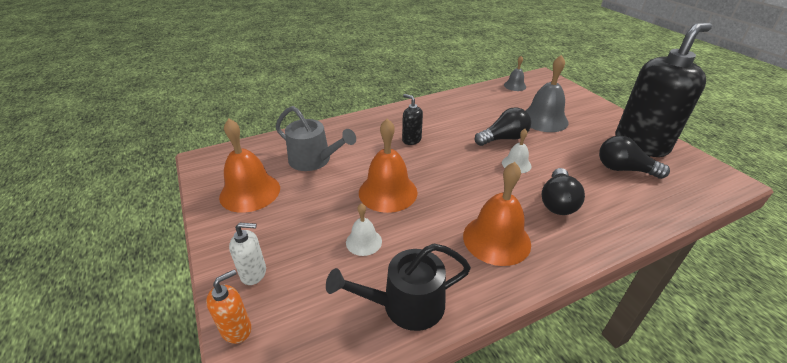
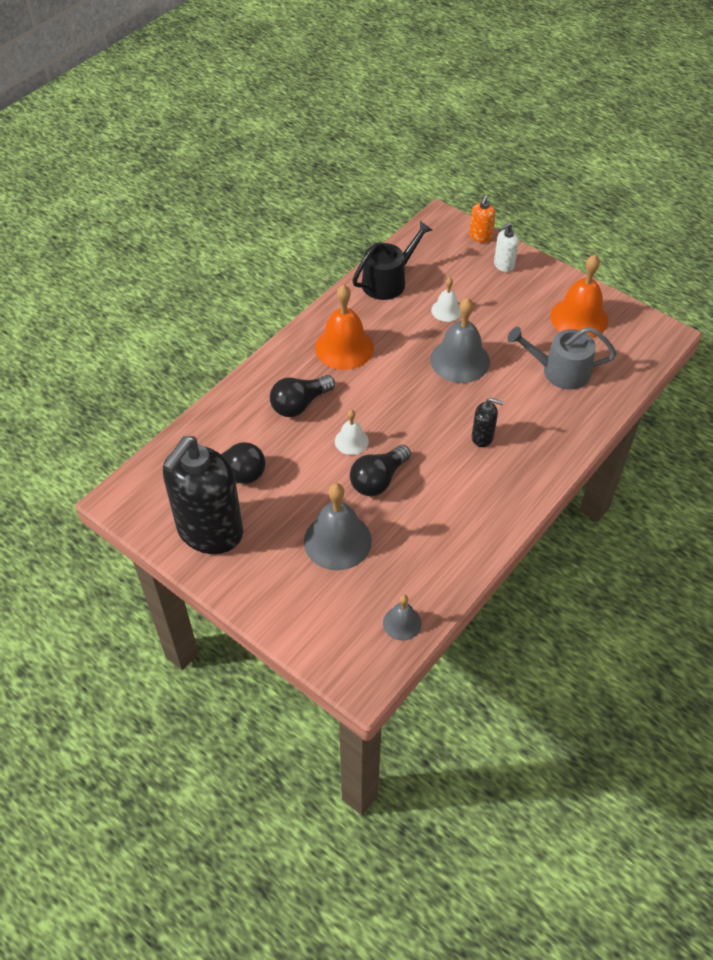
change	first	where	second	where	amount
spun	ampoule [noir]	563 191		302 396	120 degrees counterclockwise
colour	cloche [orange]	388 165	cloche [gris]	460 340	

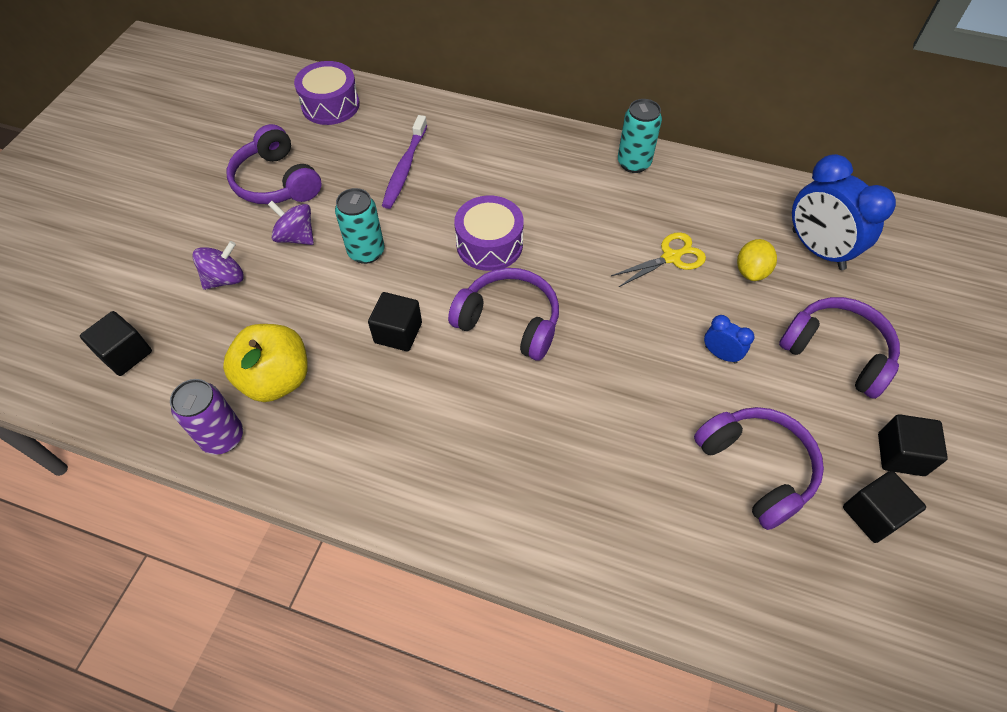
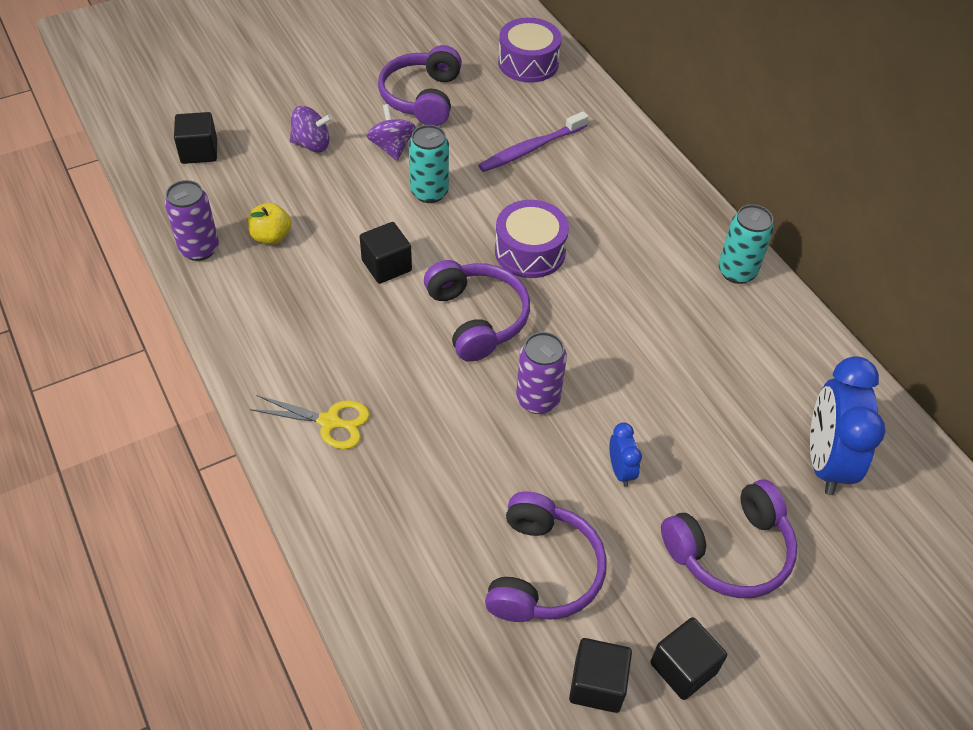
change	first	where	second	where	amount
size	pomme [jaune]	265 363		269 224	x0.58
relocated	ciseaux [jaune]	658 259		310 422	
appeared			canette [violet]	541 373	
spun	casque audio [violet]	839 348		729 538	75 degrees clockwise
missing	citron [jaune]	757 260			

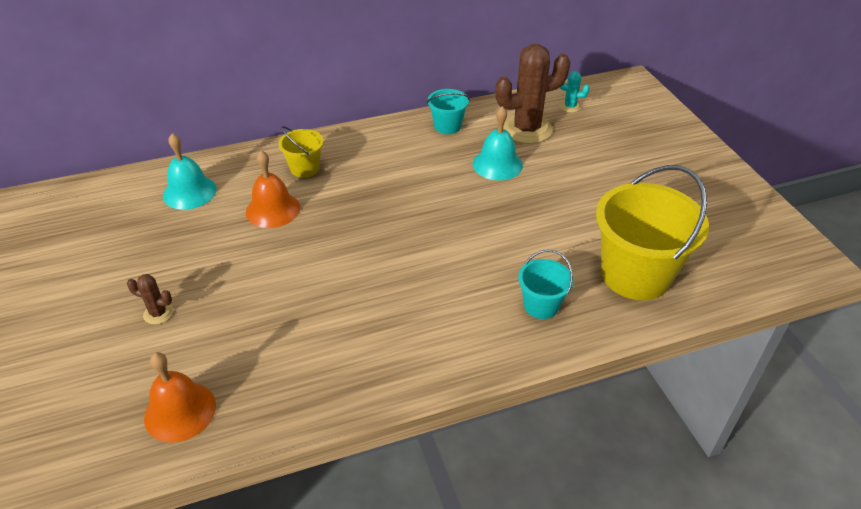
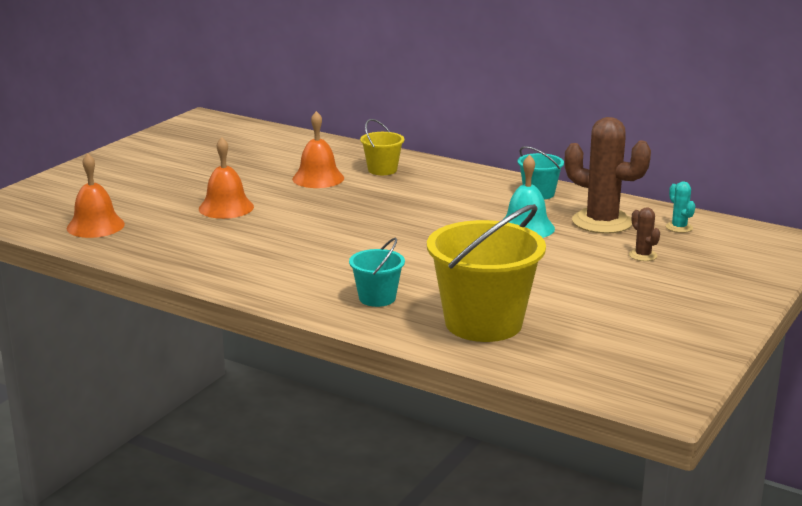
change	first	where	second	where	amount
appeared			cloche [orange]	226 178	
relocated	cactus [marron]	150 299		644 234	
missing	cloche [turquoise]	190 171			

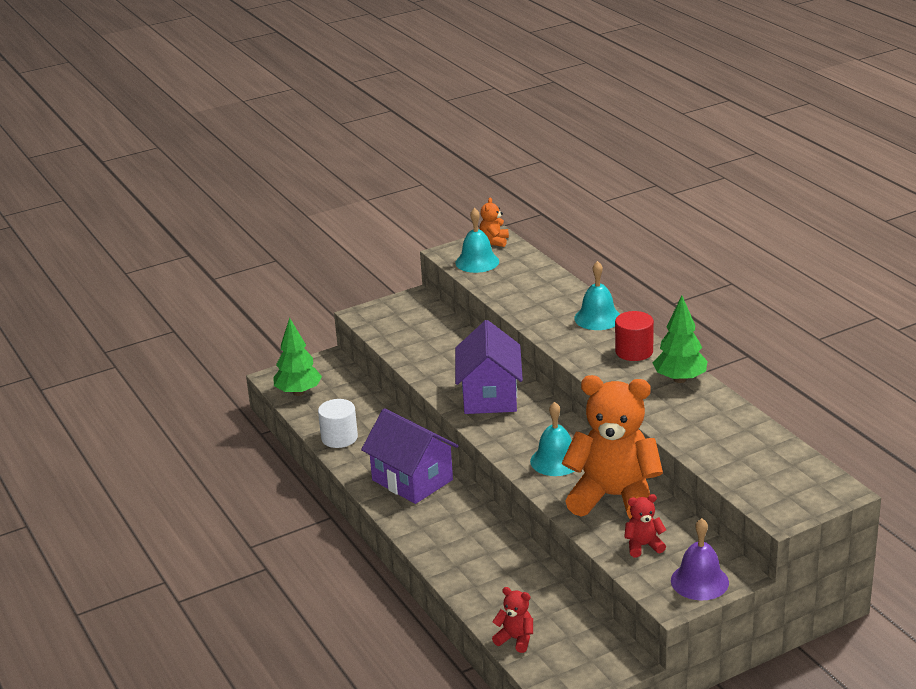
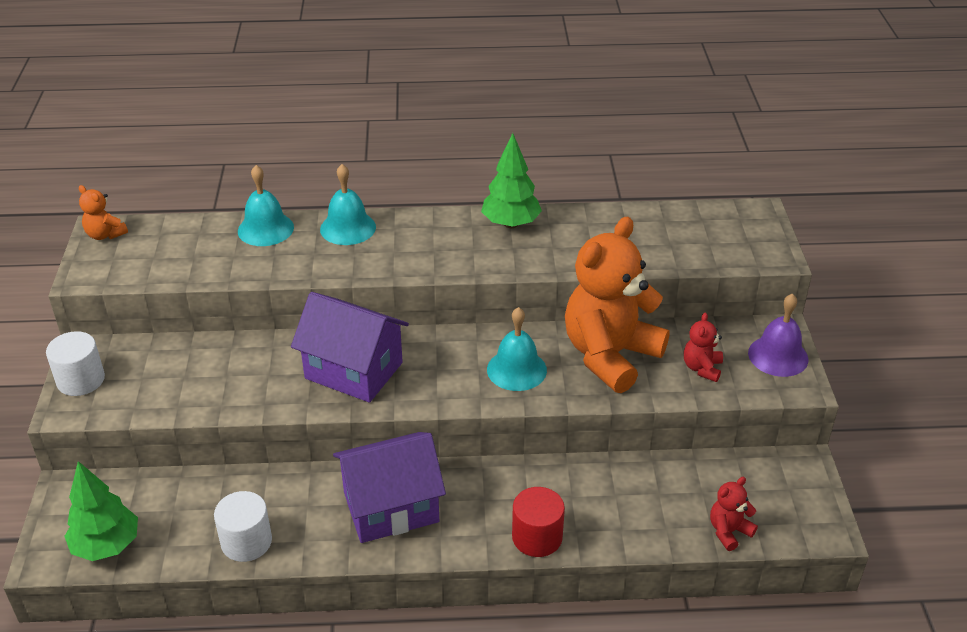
change	first	where	second	where	amount
appeared			cylindre [blanc]	75 363	
relocated	cloche [turquoise]	477 240		266 205	
relocated	cylindre [rouge]	634 336		538 522	

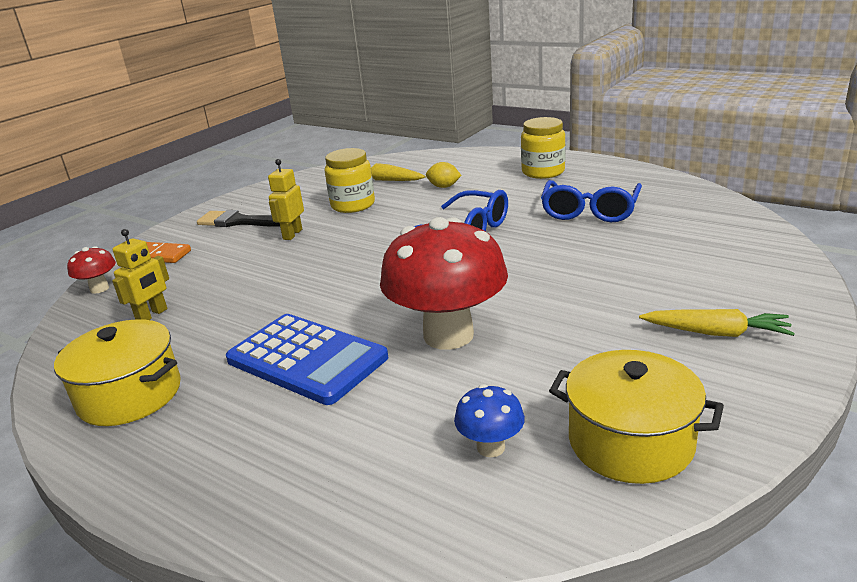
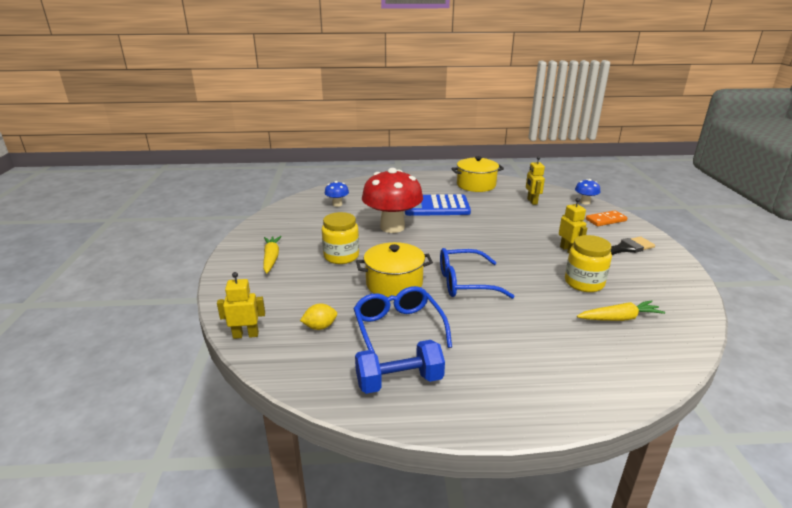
change	first	where	second	where	amount
appeared			robot [jaune]	241 305	
spun	carotte [jaune]	717 323		272 255	105 degrees clockwise
relocated	citron [jaune]	444 175		318 316	
relocated	bocal [jaune]	543 148		340 238	
appeared			haltère [bleu]	400 367	
relocated	marmite [jaune]	636 417		394 270	
colour	champignon [rouge]	91 270	champignon [bleu]	587 192	

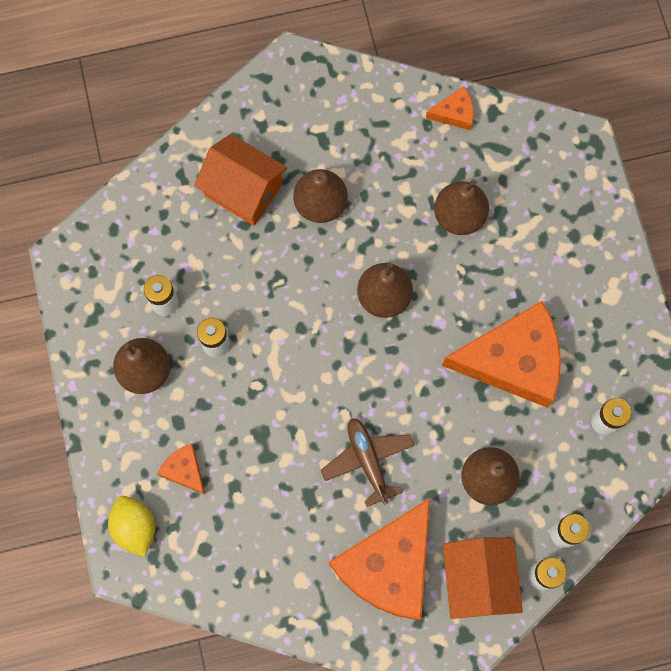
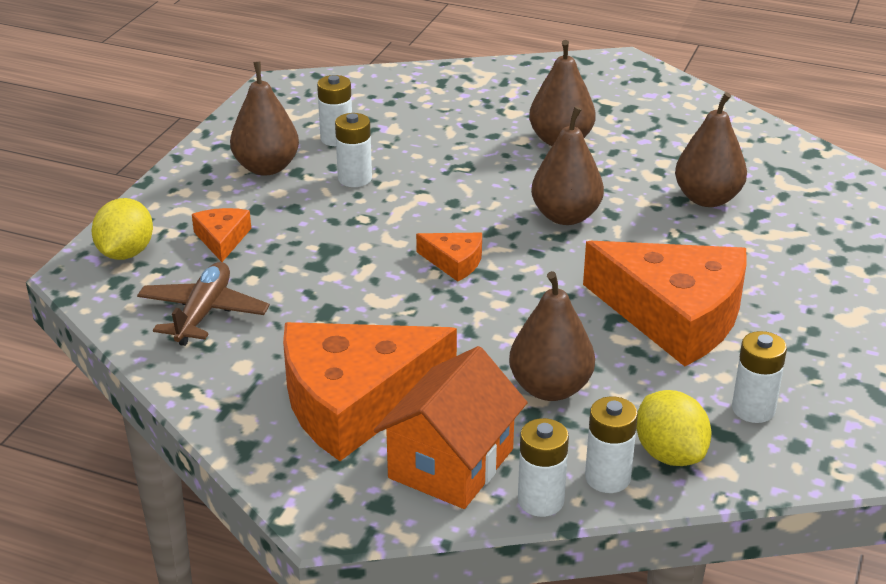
change	first	where	second	where	amount
relocated	avion [marron]	367 462		203 304	
relocated	fromage [orange]	450 108		449 257	
appeared			citron [jaune]	674 428	
missing	maison [orange]	240 180			

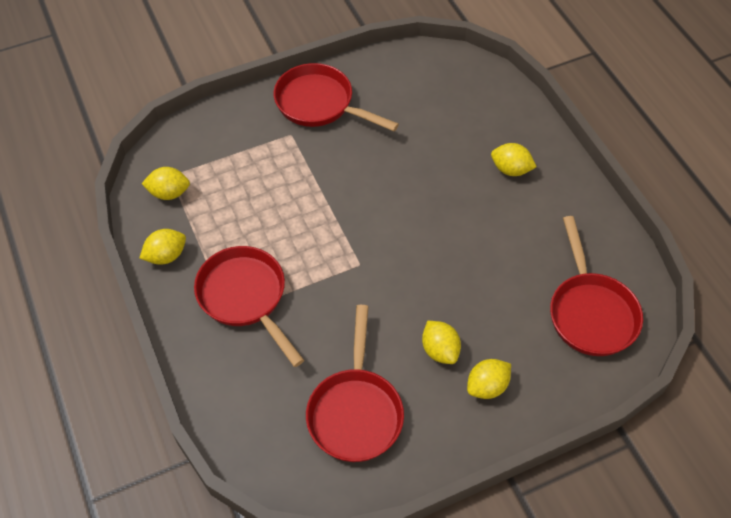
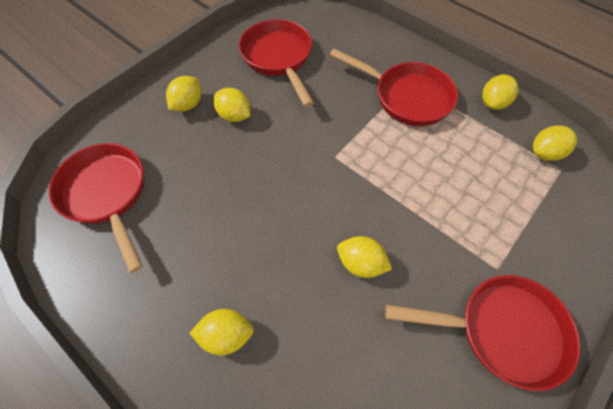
change	first	where	second	where	amount
appeared			citron [jaune]	364 257	

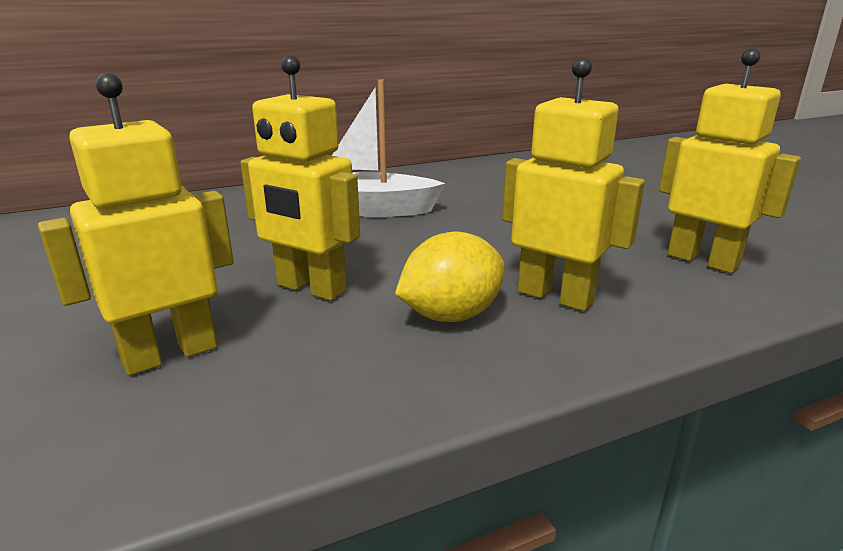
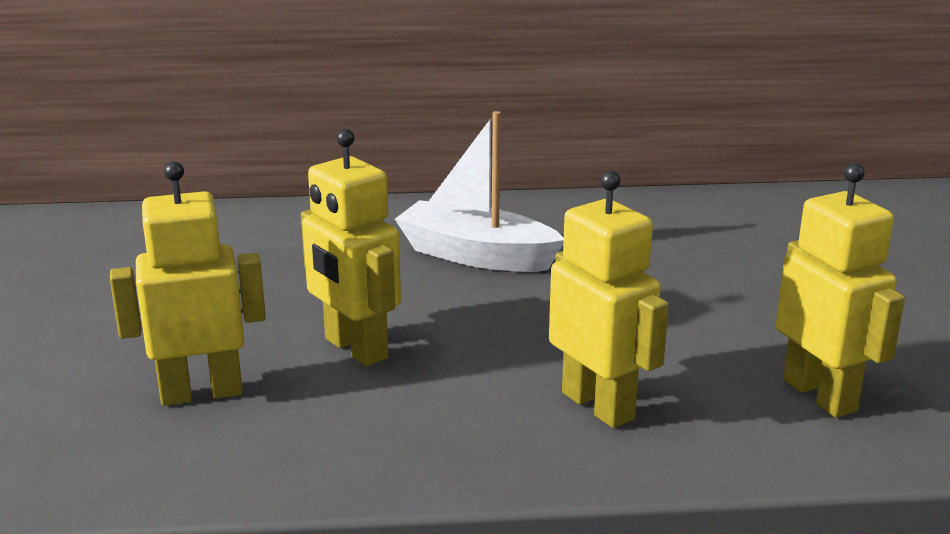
change	first	where	second	where	amount
missing	citron [jaune]	449 277			

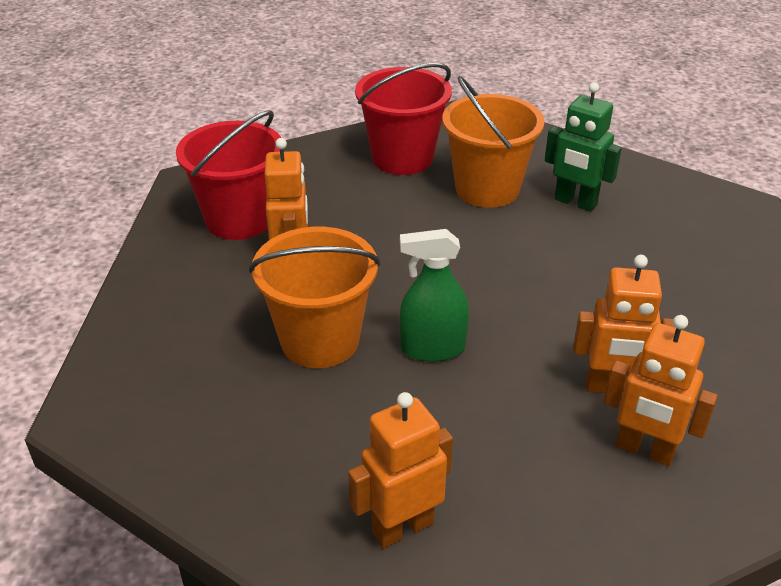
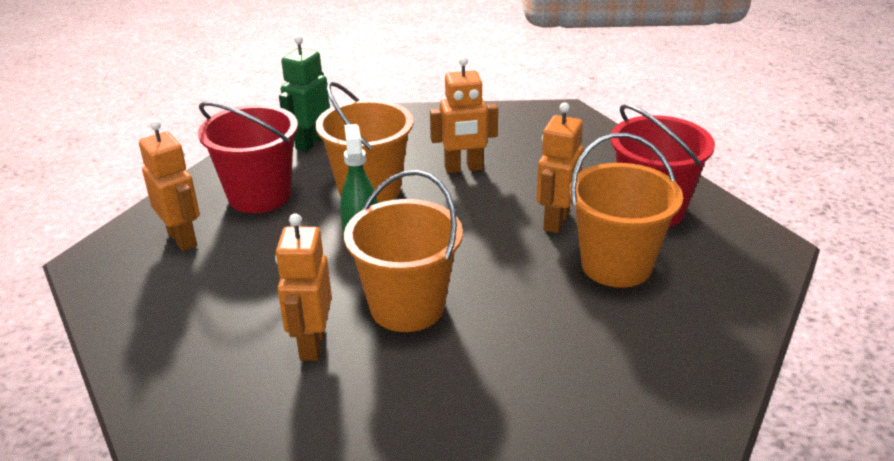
change	first	where	second	where	amount
relocated	seau [rouge]	228 175		248 157	
relocated	robot [vert]	583 147		304 93	
appeared			seau [orange]	403 251	
relocated	robot [orange]	661 390		560 168	

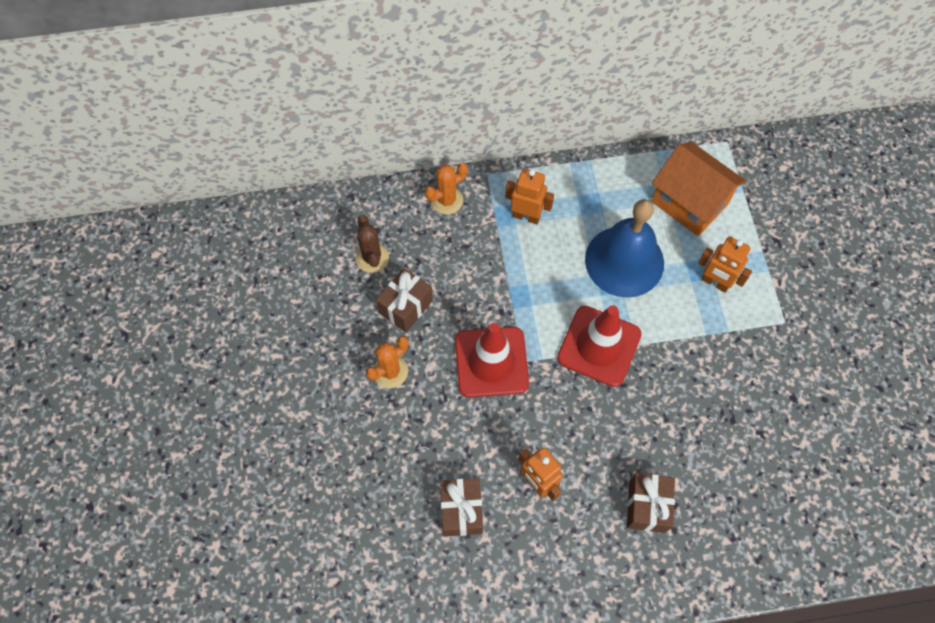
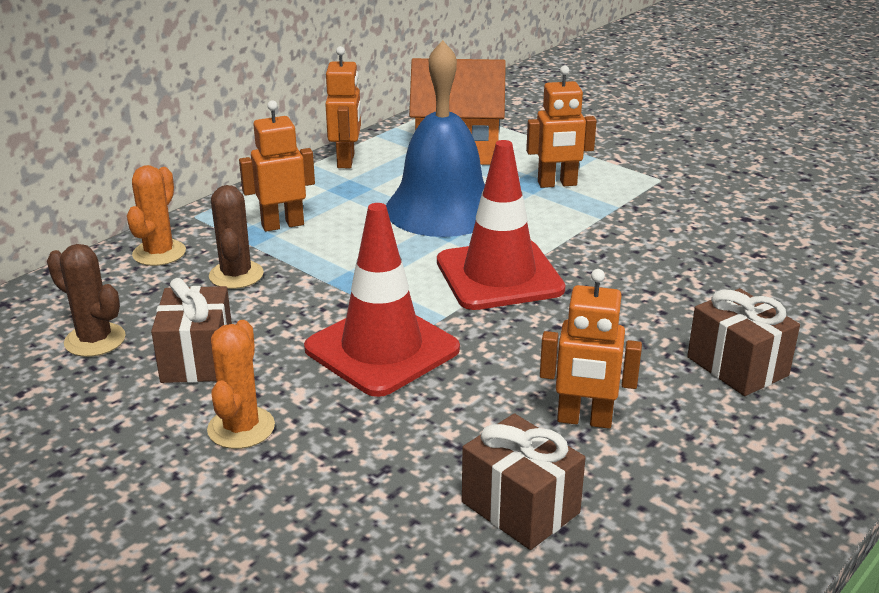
change	first	where	second	where	amount
appeared			cactus [marron]	236 237	
appeared			robot [orange]	343 107	

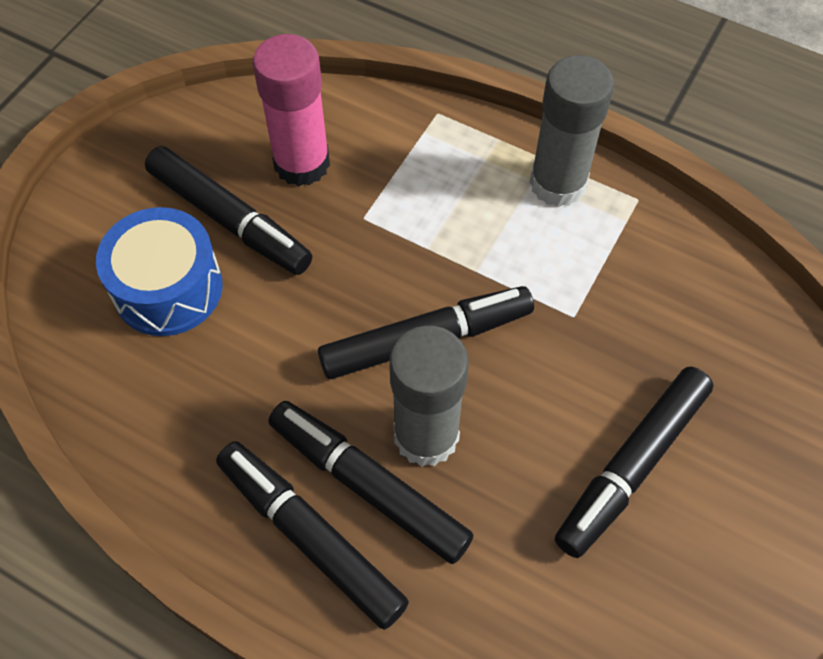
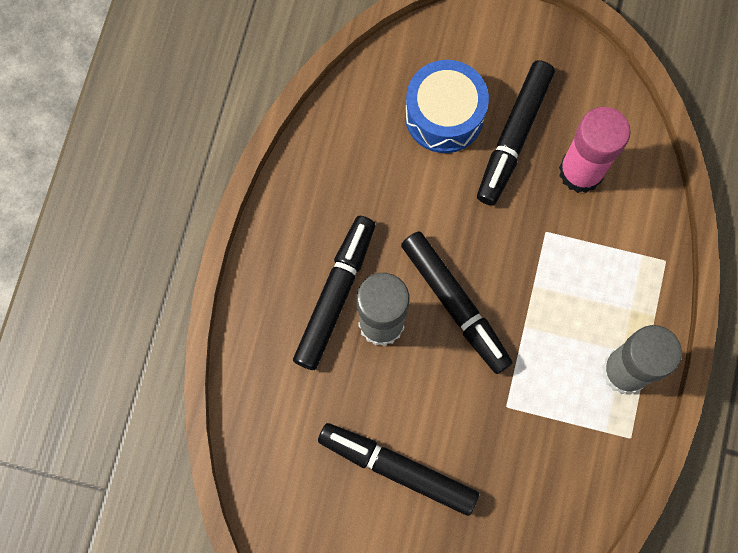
change	first	where	second	where	amount
missing	feutre [noir]	312 535			

